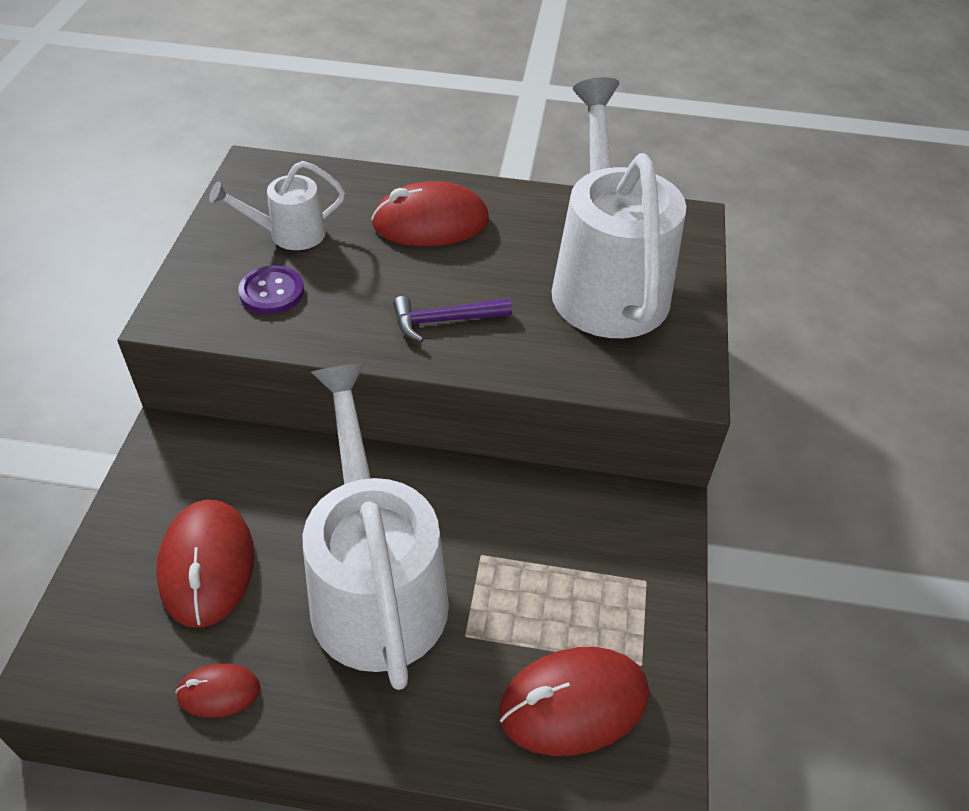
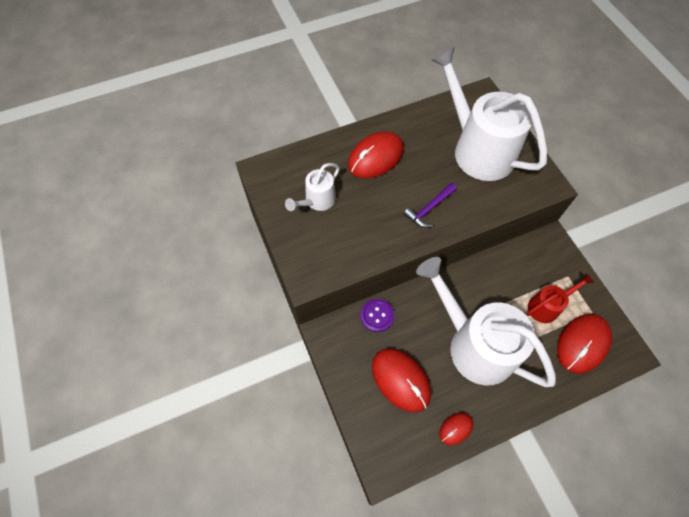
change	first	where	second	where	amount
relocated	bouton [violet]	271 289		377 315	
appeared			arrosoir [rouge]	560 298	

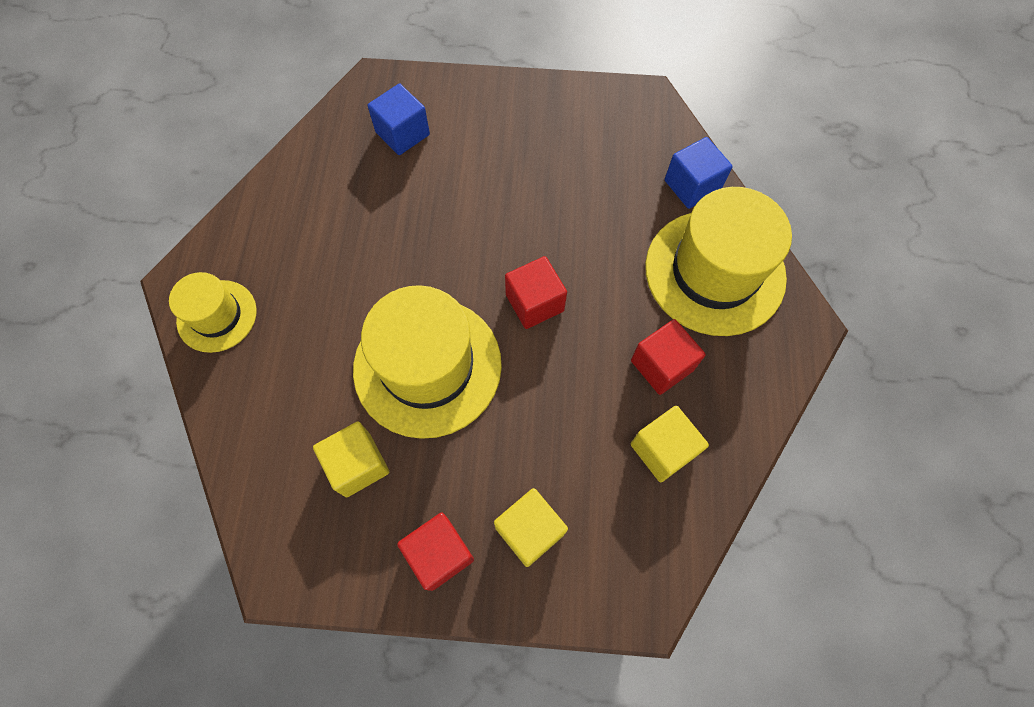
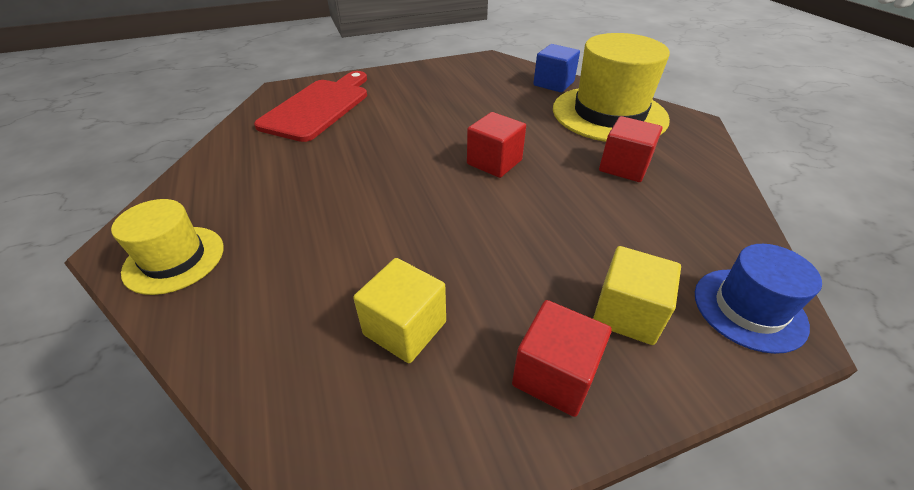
change	first	where	second	where	amount
exchanged	cube [bleu]	399 119	planche à découper [rouge]	310 106	
appeared			chapeau [bleu]	758 299	
missing	chapeau [jaune]	427 362			
missing	cube [jaune]	670 444			

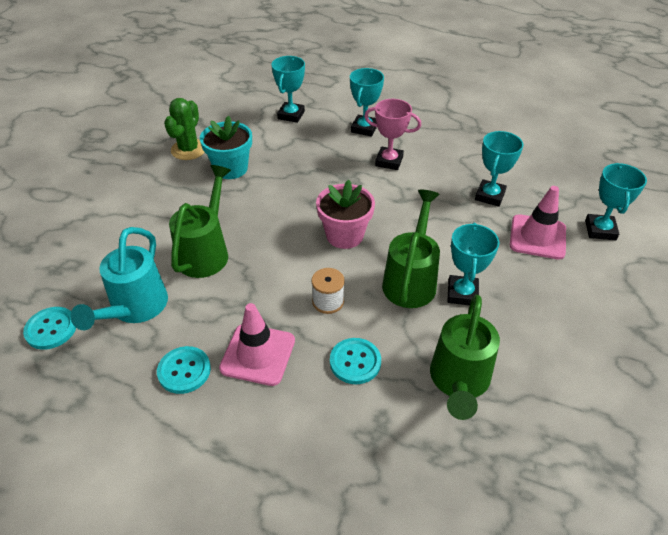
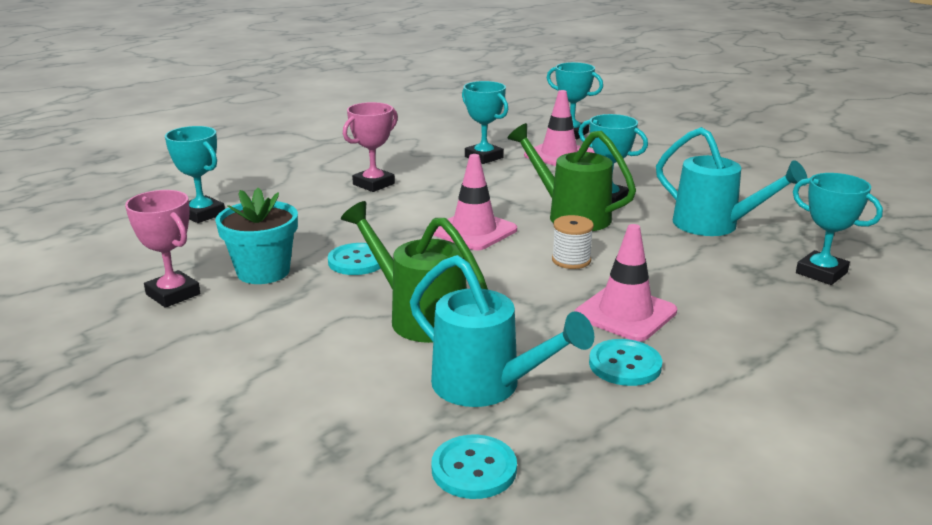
change	first	where	second	where	amount
exchanged	cactus [vert]	184 129	trophée [rose]	162 249	
relocated	bouton [turquoise]	355 361		354 259	
exchanged	pot de fleurs [rose]	345 214	cône de chantier [rose]	475 202	
colour	arrosoir [vert]	465 357	arrosoir [turquoise]	731 181	
relocated	trophée [turquoise]	367 102		838 229	

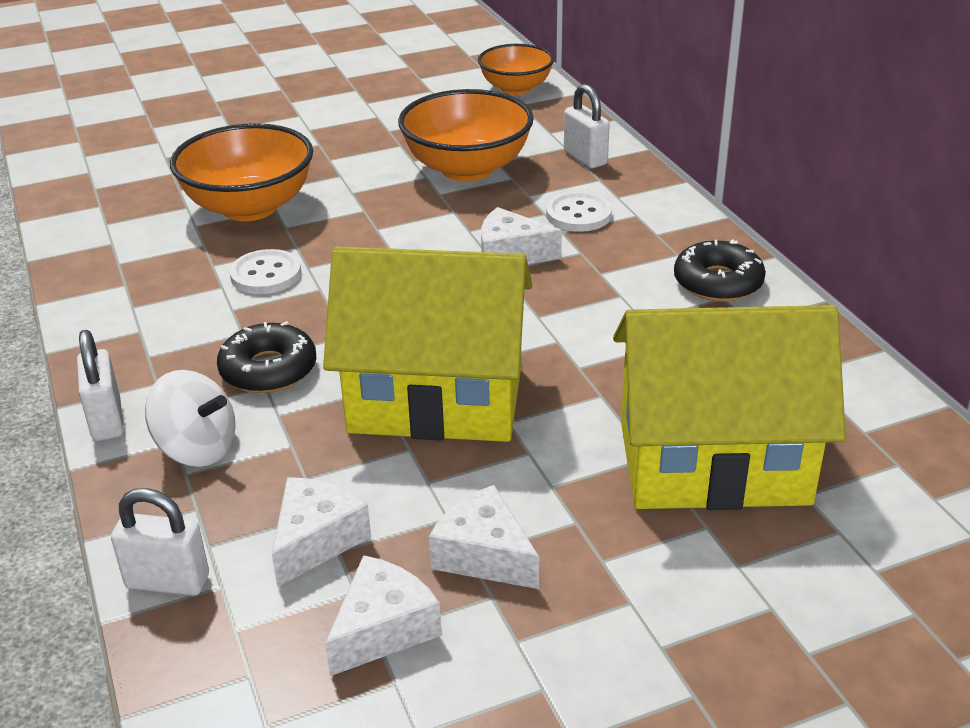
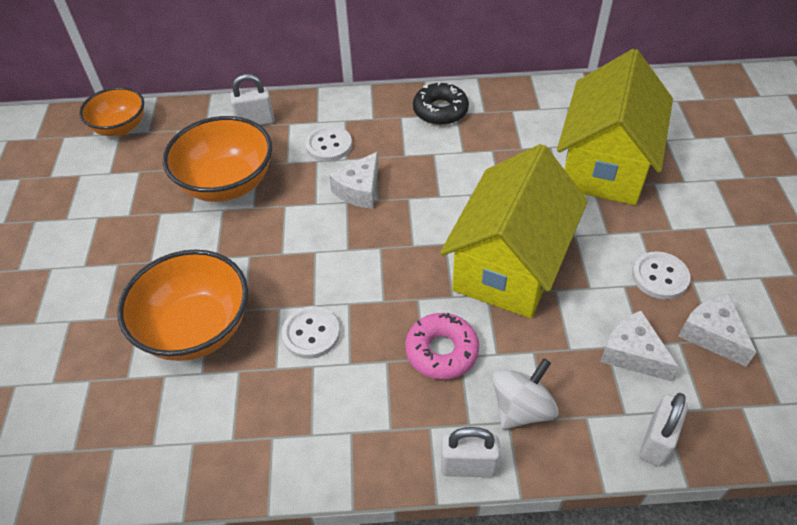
change	first	where	second	where	amount
colour	beignet [noir]	266 357	beignet [rose]	442 346	
exchanged	fromage [blanc]	484 537	bouton [blanc]	661 275	

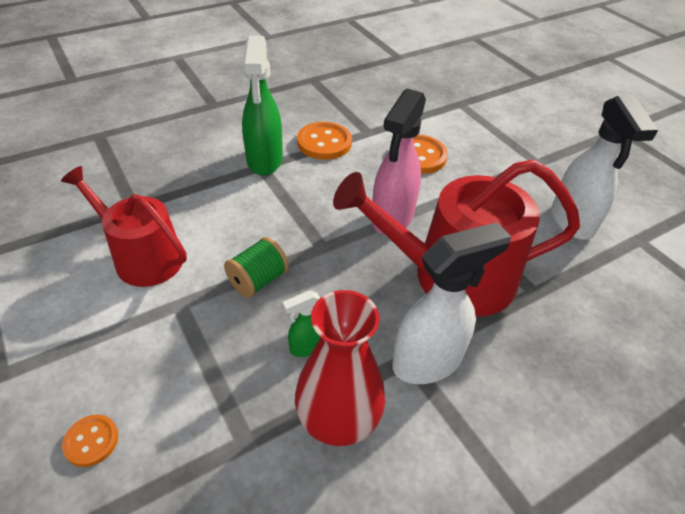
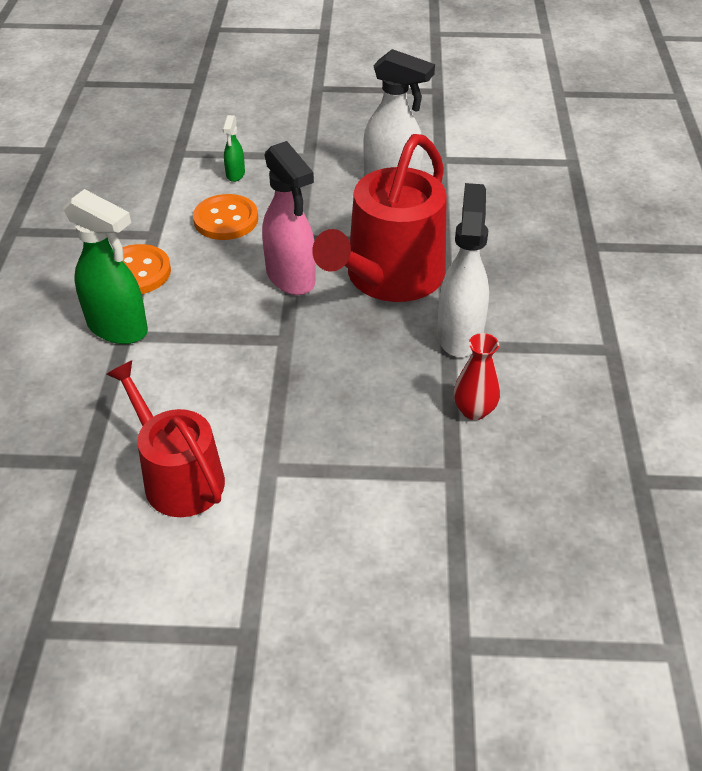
change	first	where	second	where	amount
spun	arrosoir [rouge]	124 226		165 438	75 degrees clockwise
relocated	vaporisateur [vert]	301 324		234 148	
size	vase [rouge]	340 368		477 376	x0.59
missing	bouton [orange]	90 441			
missing	bobine [vert]	256 267			

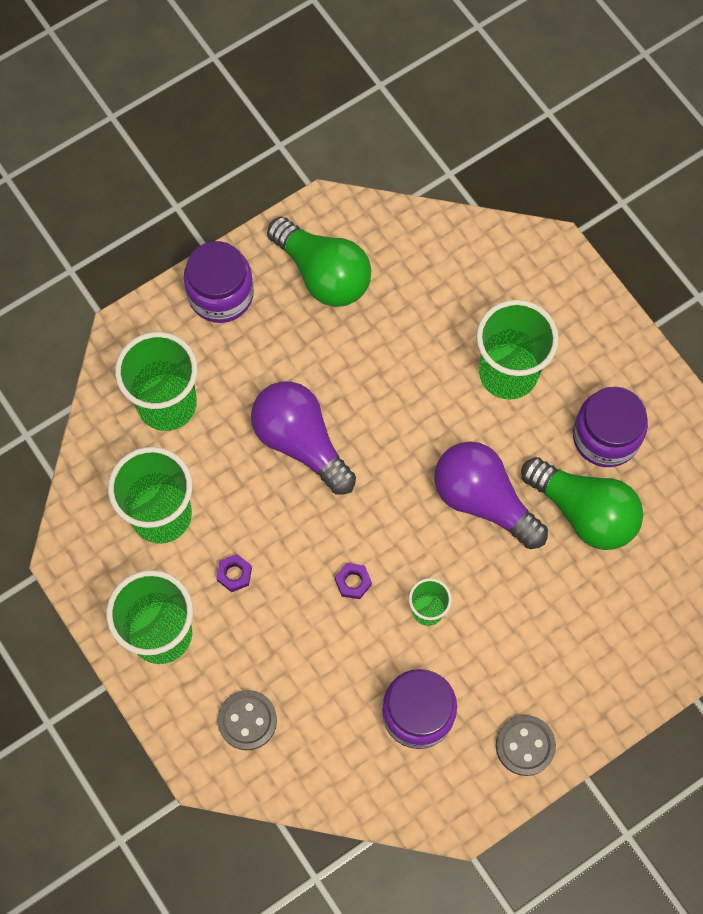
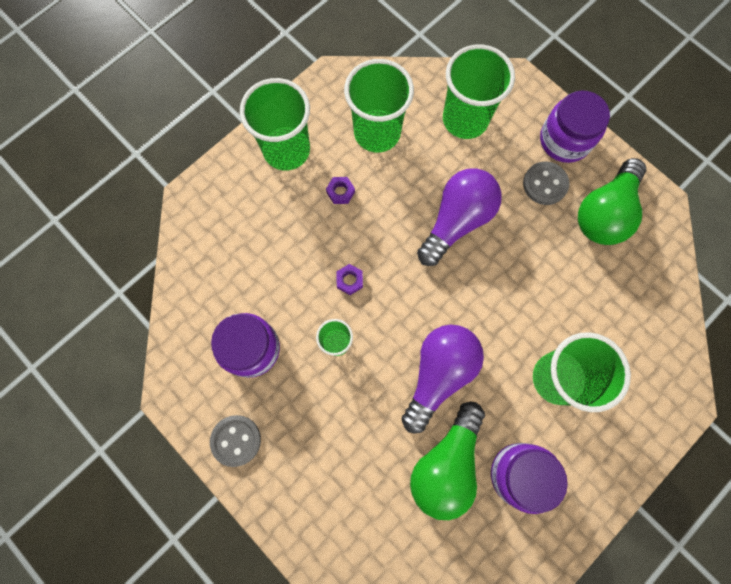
change	first	where	second	where	amount
relocated	bouton [gris]	247 720		546 183	

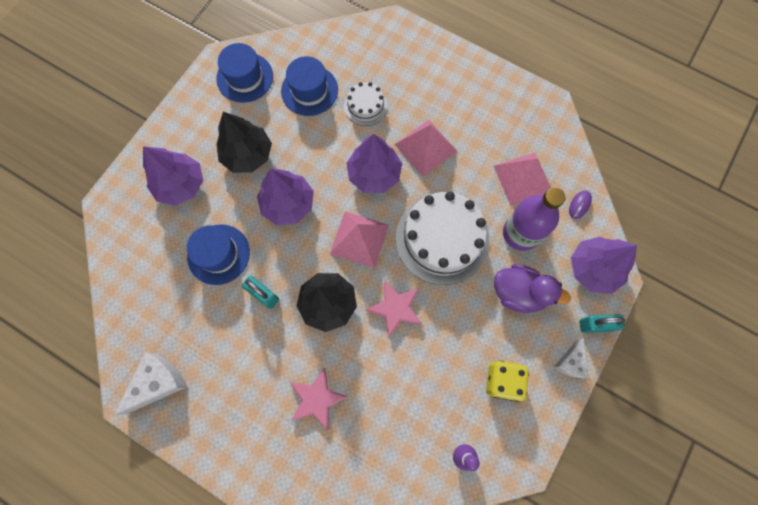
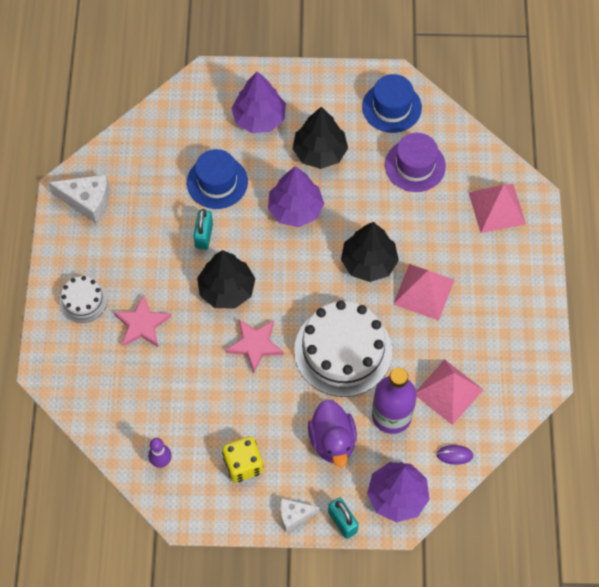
change	first	where	second	where	amount
relocated	gâteau [blanc]	365 104		83 299	
colour	arbre [violet]	374 163	arbre [noir]	370 252	
colour	chapeau [bleu]	309 86	chapeau [violet]	415 162	
relocated	pyramide [rose]	359 239		497 208	

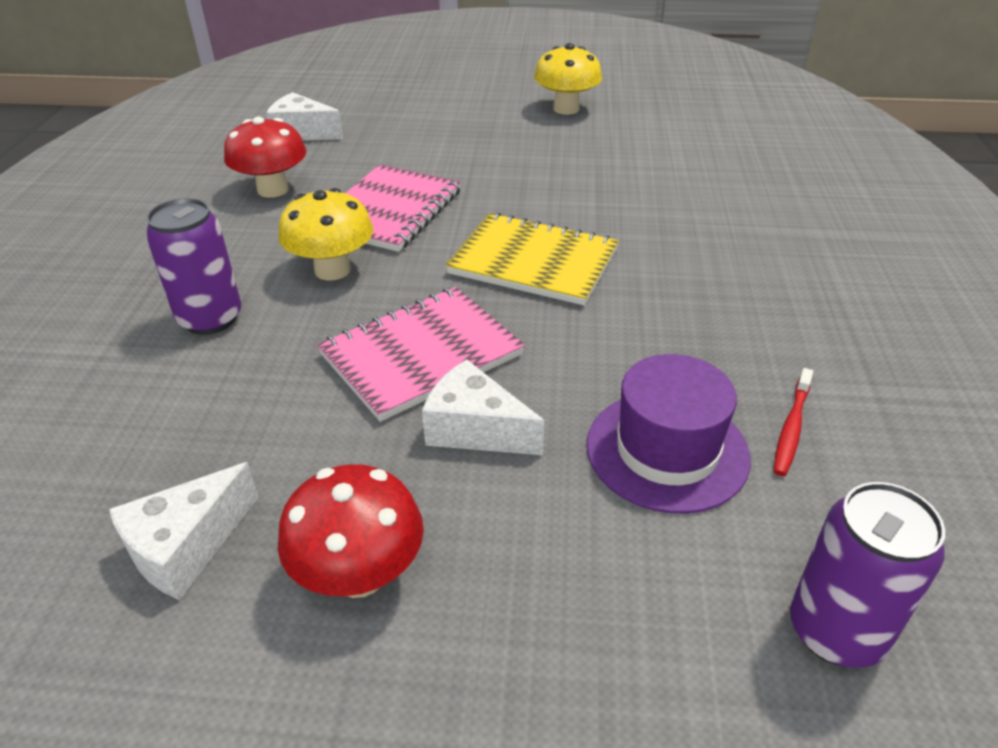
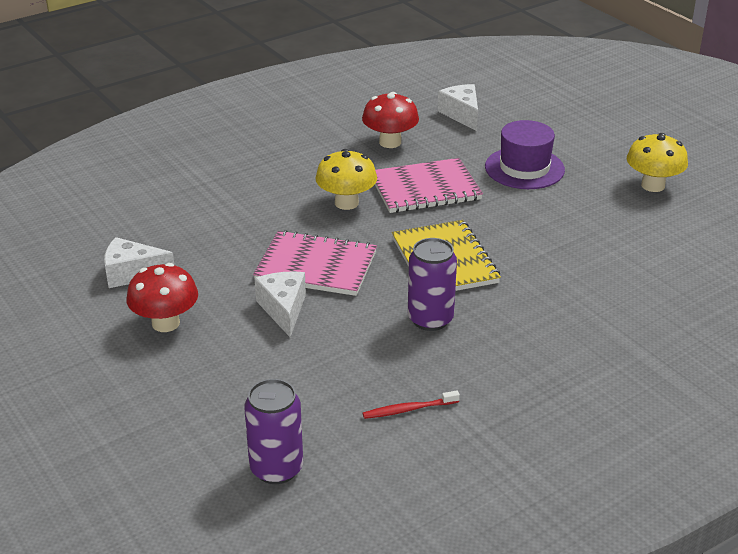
change	first	where	second	where	amount
relocated	canette [violet]	193 266		432 284	
relocated	chapeau [violet]	668 434		525 154	

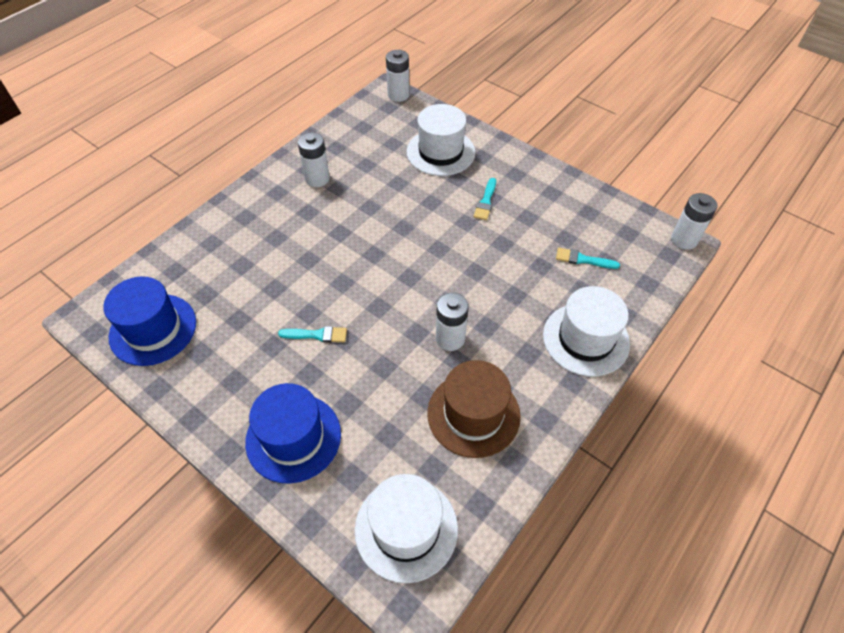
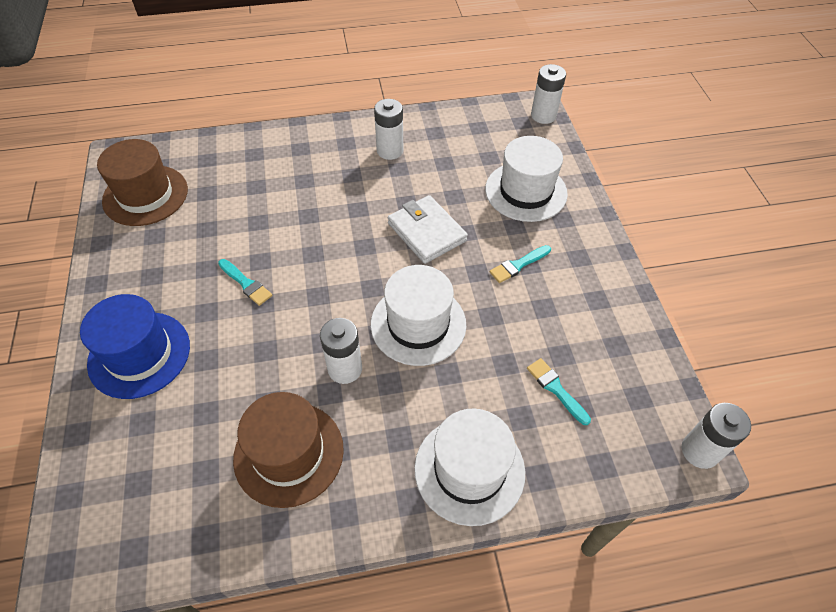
change	first	where	second	where	amount
colour	chapeau [bleu]	149 321	chapeau [marron]	142 182	
relocated	chapeau [blanc]	406 528		418 315	
appeared			portefeuille [blanc]	428 229	

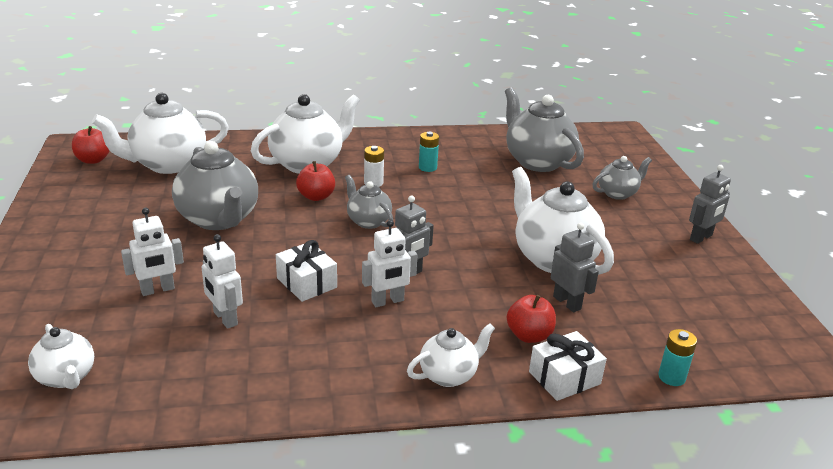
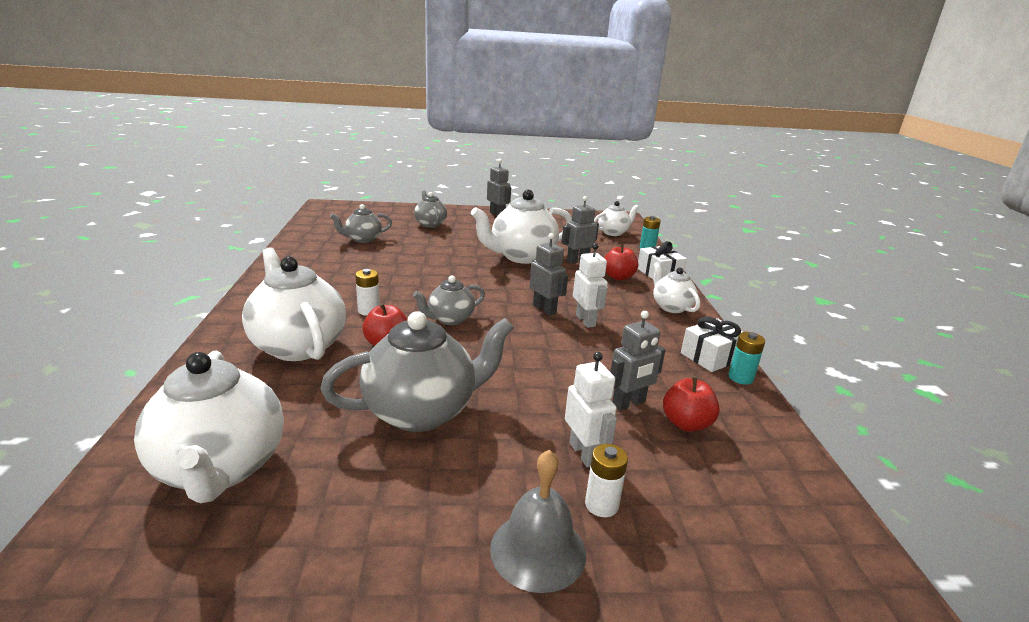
change	first	where	second	where	amount
size	théière [gris]	544 129		361 223	x0.55
appeared			cloche [gris]	538 521	
appeared			pile [blanc]	606 480	
relocated	théière [blanc]	61 356		616 218	
colour	robot [blanc]	222 281	robot [gris]	638 361	
relocated	pomme [rouge]	90 145		691 404	
relocated	cadeau [blanc]	306 271		712 344	
relocated	pile [turquoise]	429 152		747 358	

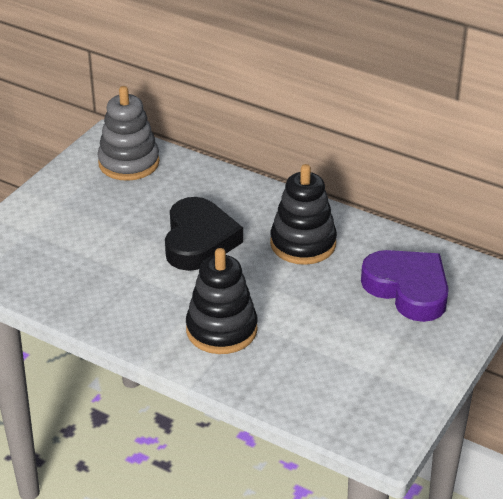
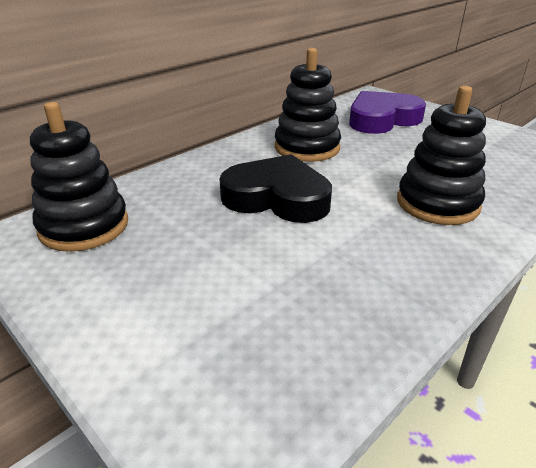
change	first	where	second	where	amount
colour	jouet à empiler [gris]	128 133	jouet à empiler [noir]	79 177	

